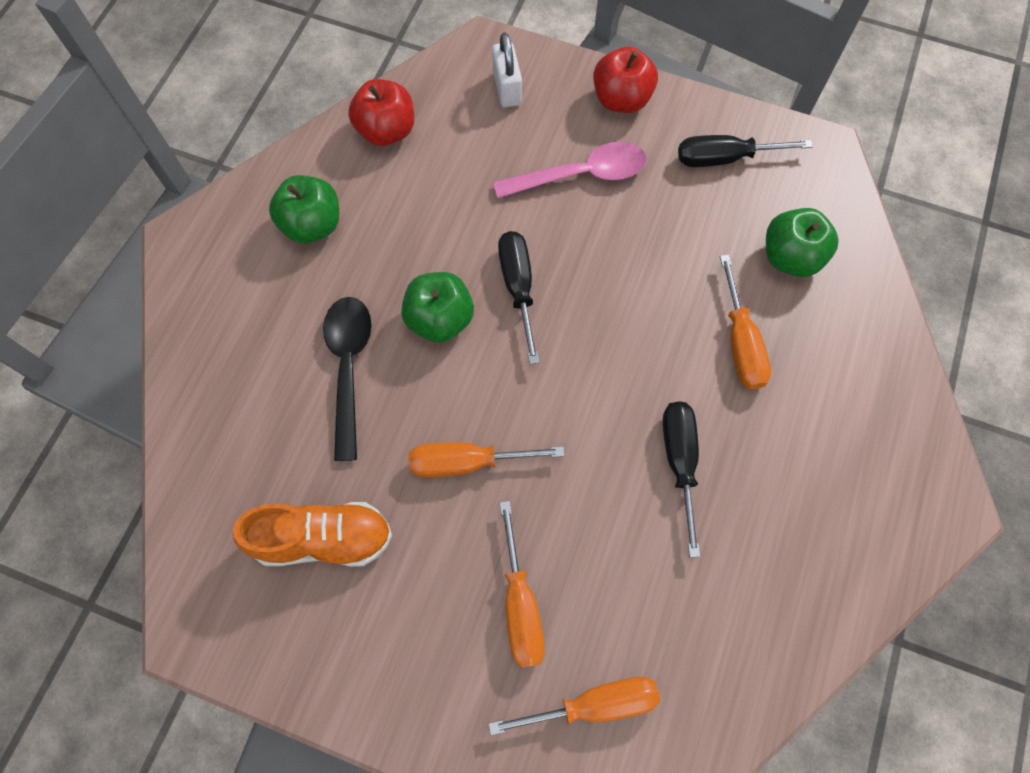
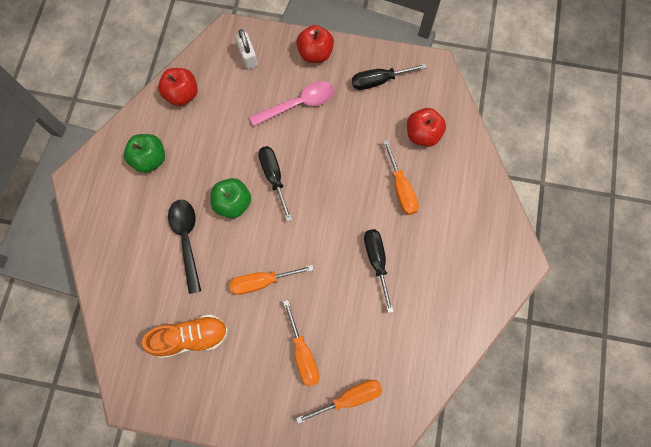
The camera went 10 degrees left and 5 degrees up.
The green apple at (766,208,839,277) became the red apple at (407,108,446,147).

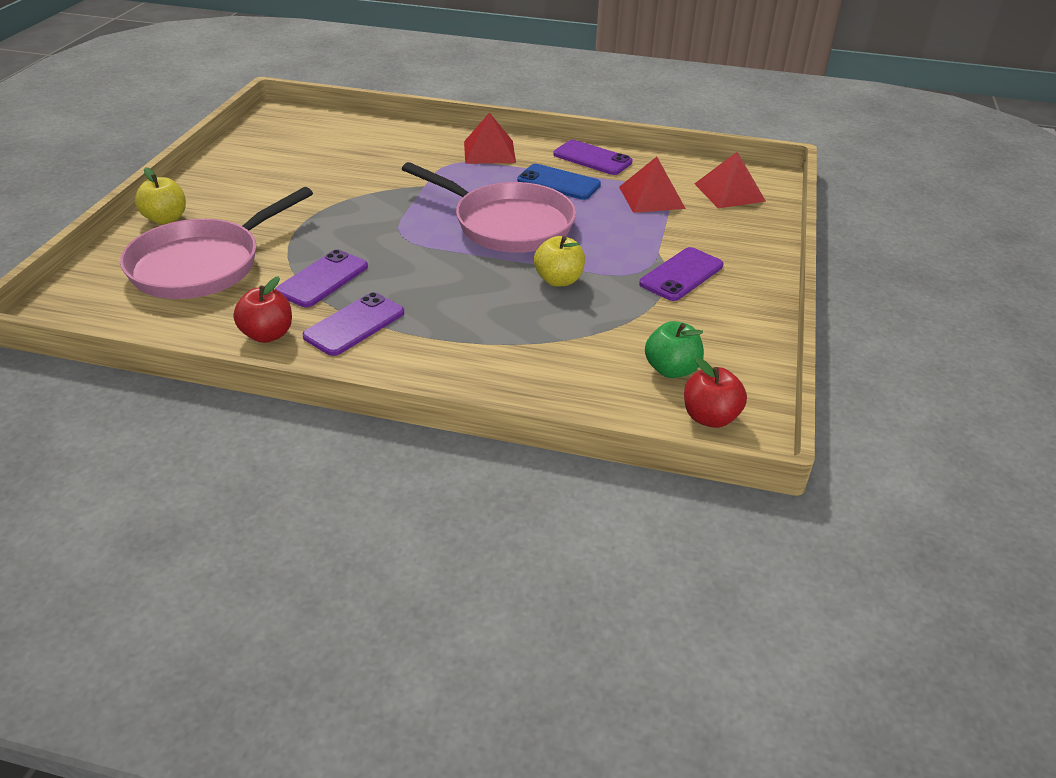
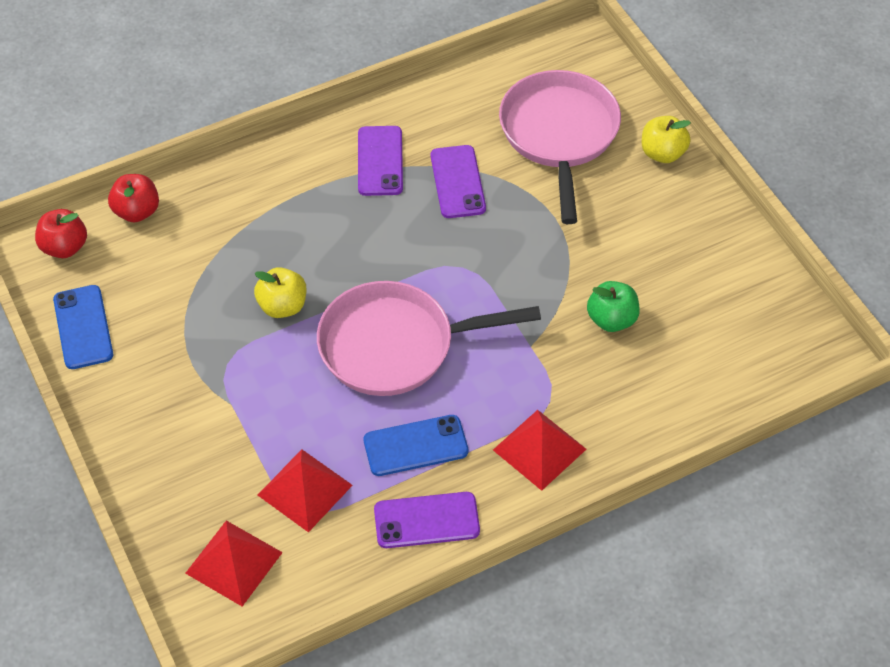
The camera went 140 degrees right and 15 degrees up.
The red apple moved from (233,276,292,343) to (108,174,159,222).
The purple phone at (639,247,723,301) disappeared.
The green apple moved from (645,321,704,378) to (587,281,640,332).
The blue phone at (53,285,113,369) appeared.

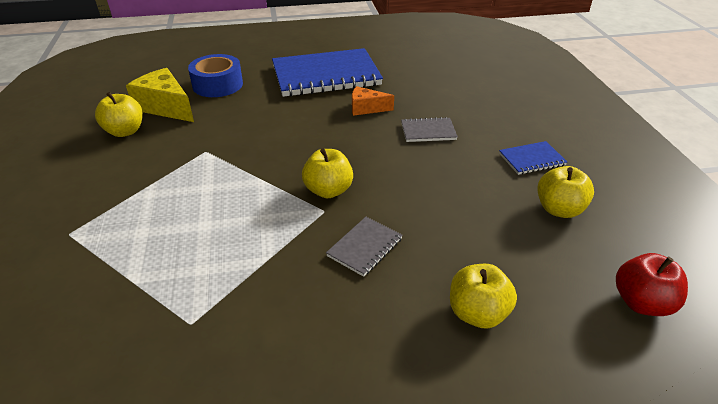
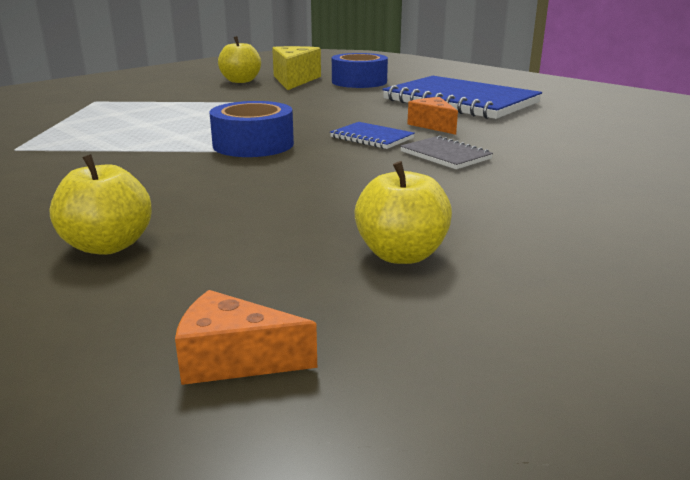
The camera went 55 degrees right and 15 degrees down.
The yellow apple at (302,148,353,198) was replaced by the blue tape at (210,101,294,157).
The grey notebook at (326,217,403,277) disappeared.
The blue notebook moved from (499,141,567,175) to (330,122,415,149).
The red apple at (616,253,688,316) was replaced by the orange cheese at (175,290,317,385).

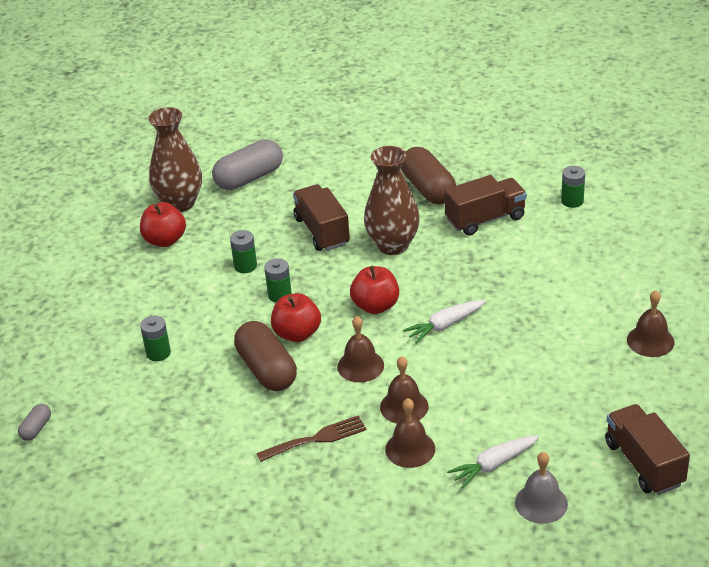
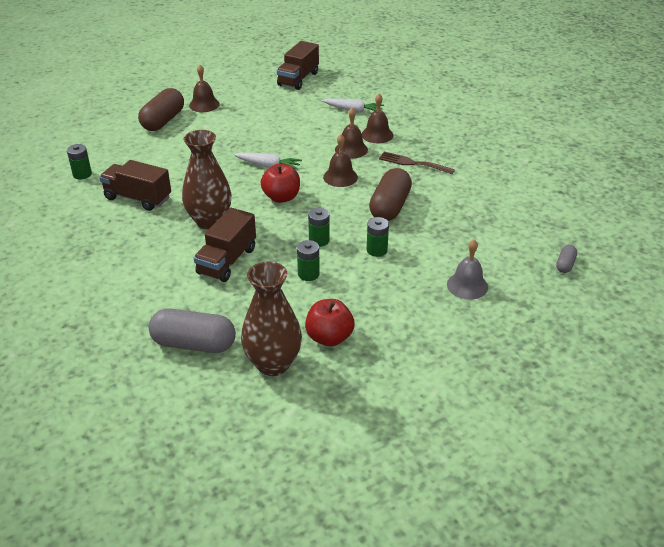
The camera went 135 degrees left and 0 degrees up.
The grey capsule at (18,404,51,441) turned 45 degrees counterclockwise.
The green battery moved from (140,316,171,361) to (367,217,389,257).
The red apple at (271,293,321,342) disappeared.
The brown capsule moved from (401,147,456,204) to (138,88,184,131).
The grey bell moved from (515,452,568,524) to (447,239,488,300).

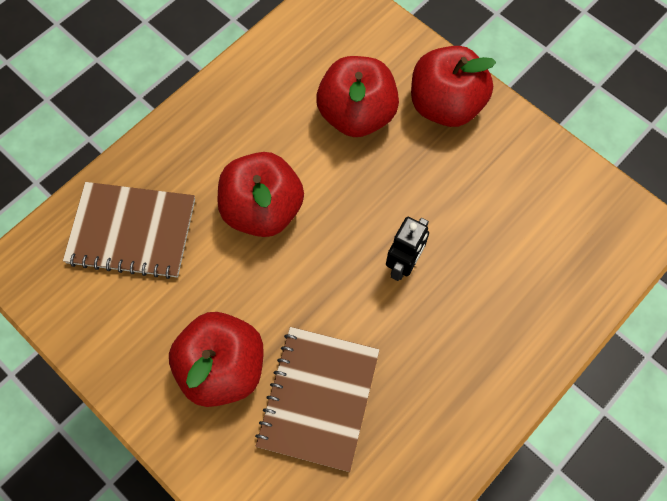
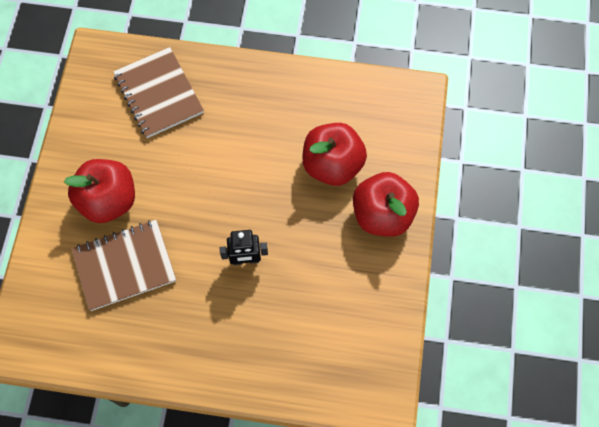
The camera went 55 degrees right and 0 degrees up.
The red apple at (218,152,304,237) disappeared.

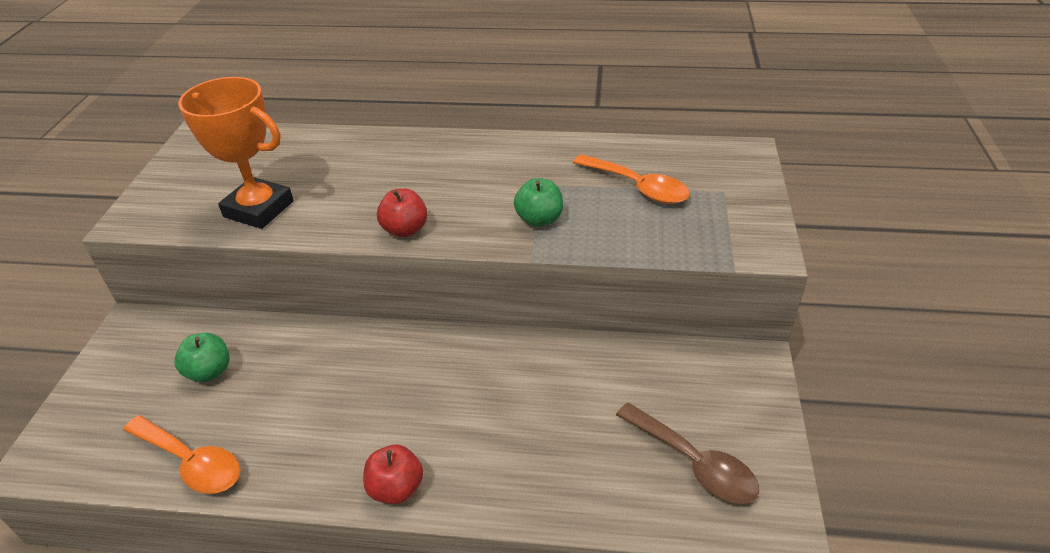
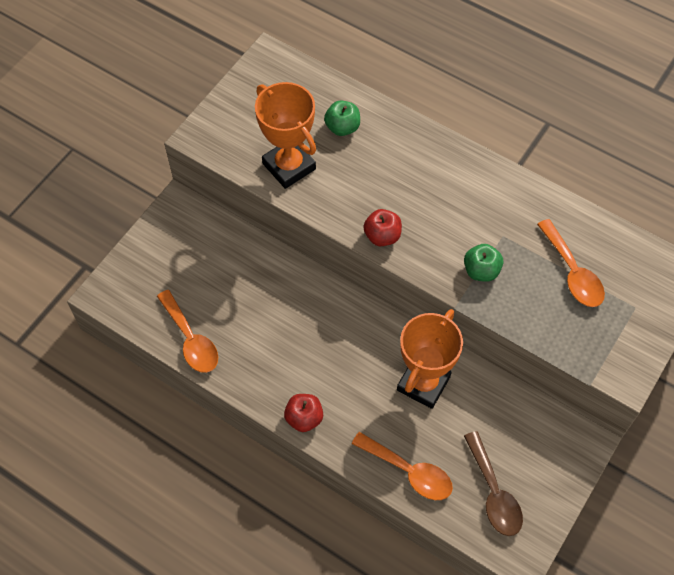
The camera went 25 degrees right and 20 degrees up.
The green apple moved from (175,333,230,382) to (324,100,360,136).
The orange spoon at (352,432,453,500) appeared.
The orange trophy at (397,309,463,409) appeared.

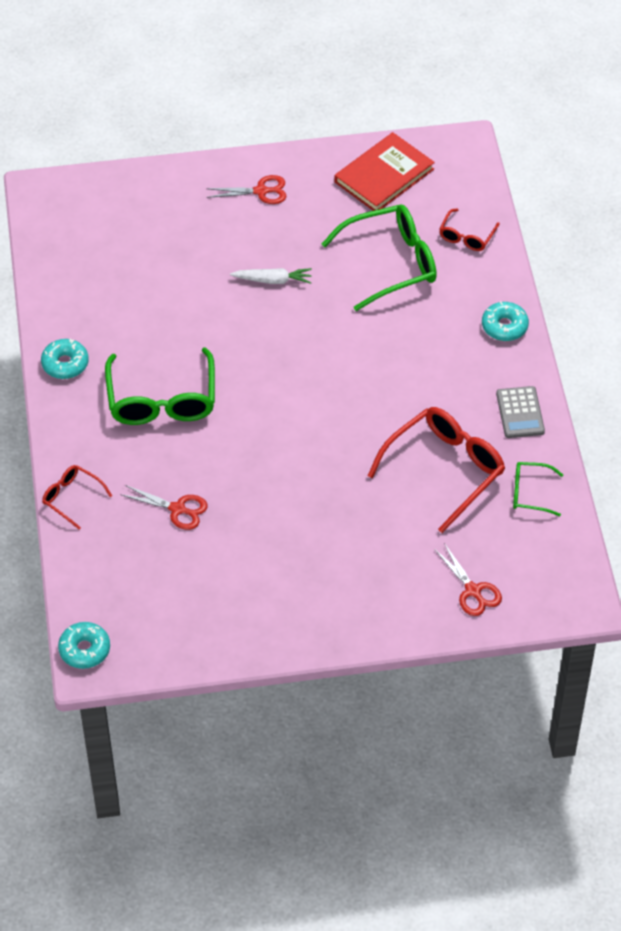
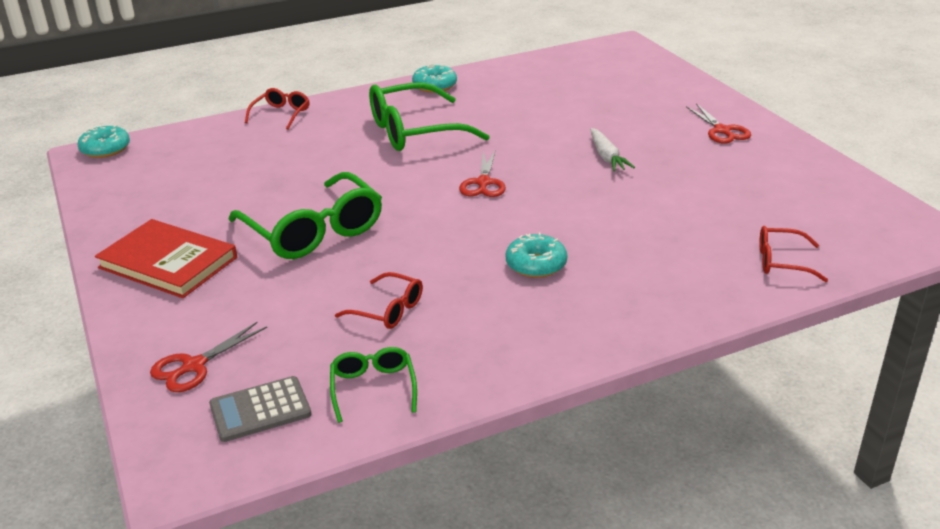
The camera went 75 degrees right and 20 degrees down.
The red scissors moved from (120,485,208,530) to (459,151,506,197).
The green glasses moved from (322,205,437,311) to (229,172,382,259).
The red book moved from (334,132,435,211) to (95,219,237,298).
The red glasses at (368,407,505,533) changed to 0.51 times the size.
The turquoise donut moved from (482,301,529,341) to (506,232,567,278).
The grey calculator moved from (496,386,545,438) to (209,376,312,442).

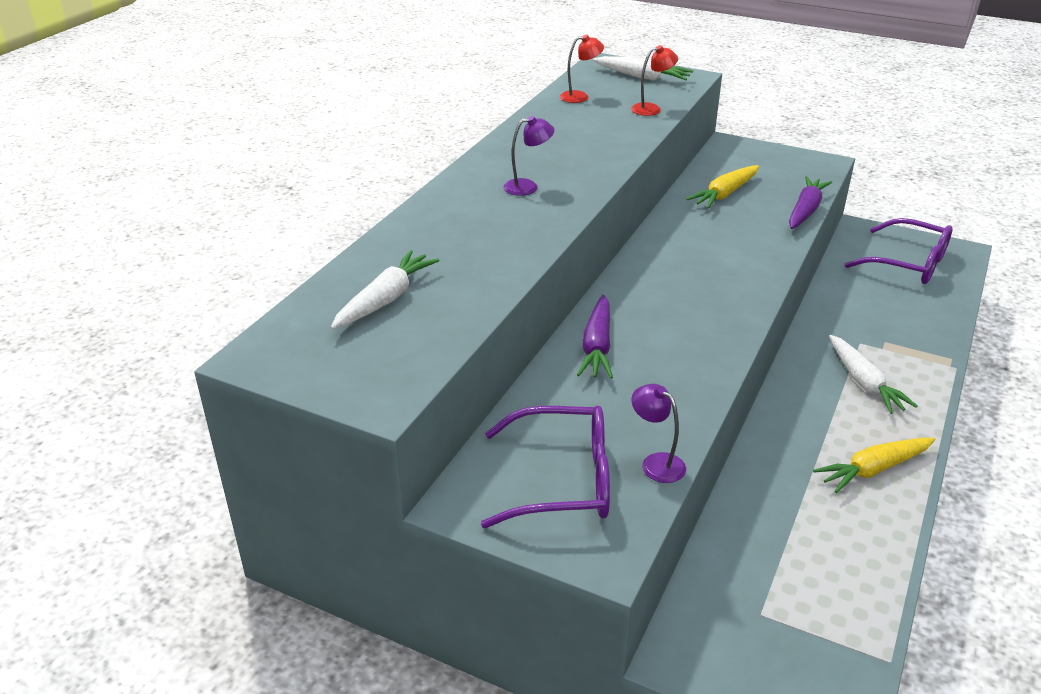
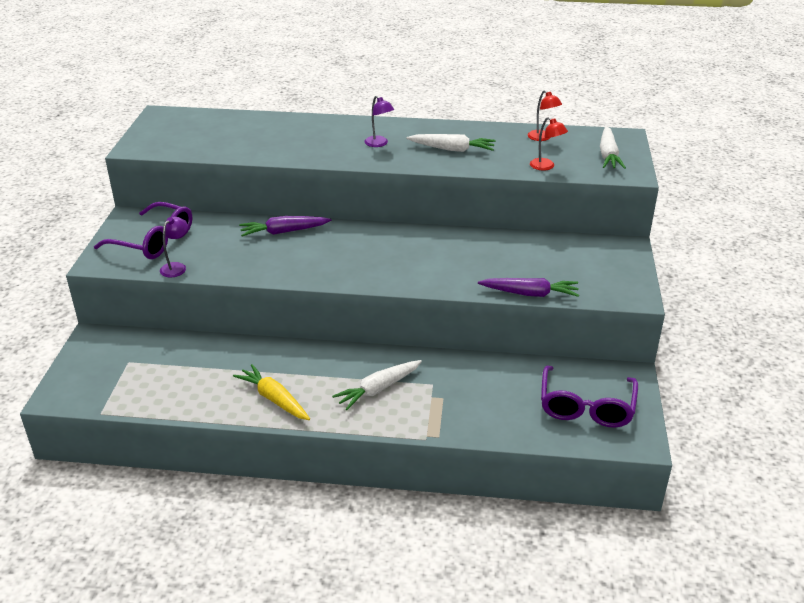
The camera went 70 degrees right and 0 degrees up.
The white carrot moved from (330,250,440,330) to (407,134,496,152).
The purple glasses at (481,406,610,528) turned 45 degrees counterclockwise.
The yellow carrot at (686,165,759,209) disappeared.

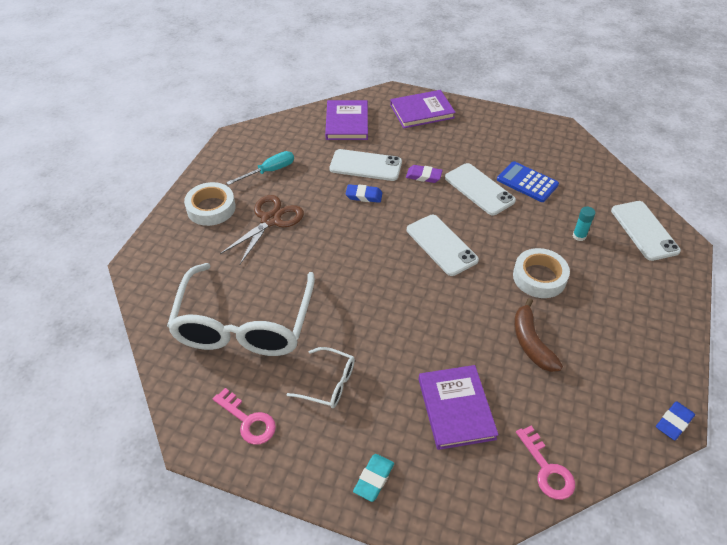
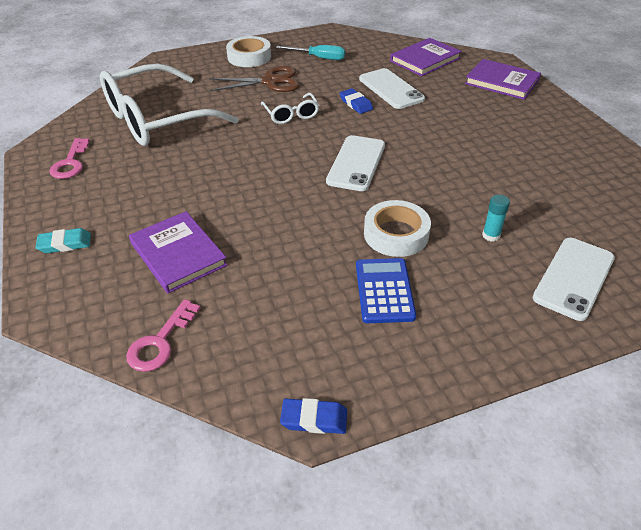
The camera went 50 degrees right and 5 degrees down.
The white glasses moved from (286,347,355,408) to (261,93,319,124).
The purple eraser at (406,165,443,183) disappeared.
The purple book at (419,365,499,450) turned 75 degrees counterclockwise.
The white phone at (445,163,516,215) disappeared.
The blue calculator moved from (497,161,559,202) to (356,258,416,323).
The brown banana at (514,298,563,372) disappeared.

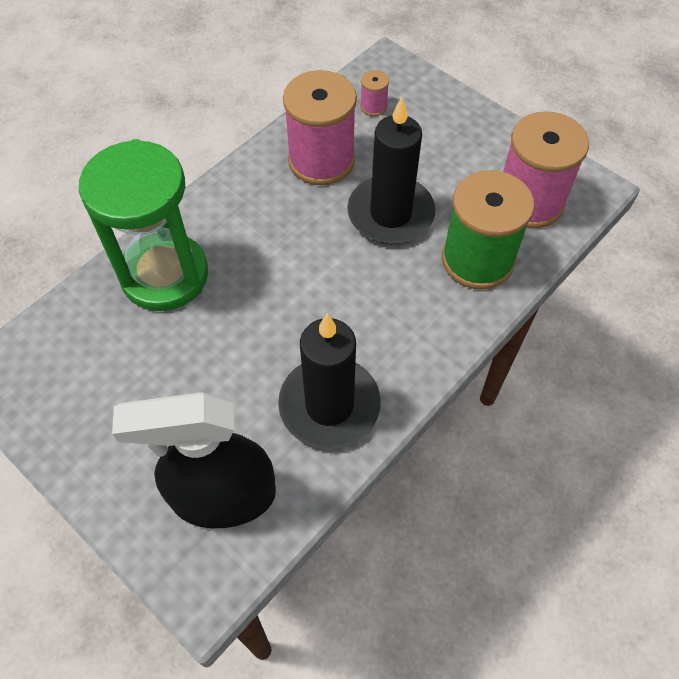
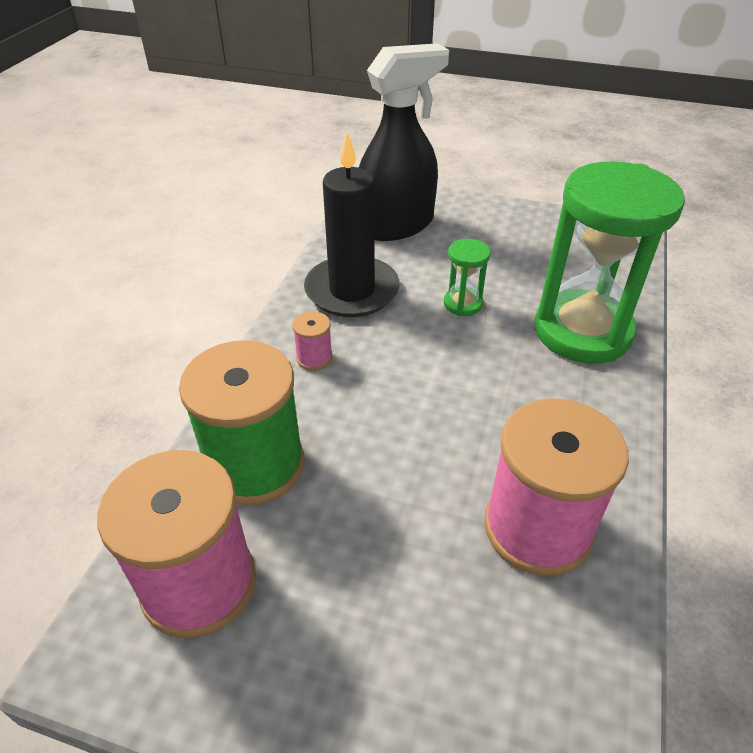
The camera went 155 degrees right and 15 degrees down.
The black candle at (347,97,436,244) disappeared.
The pink spool moved from (360,70,389,116) to (292,311,333,370).
The green hourglass at (444,239,491,316) appeared.

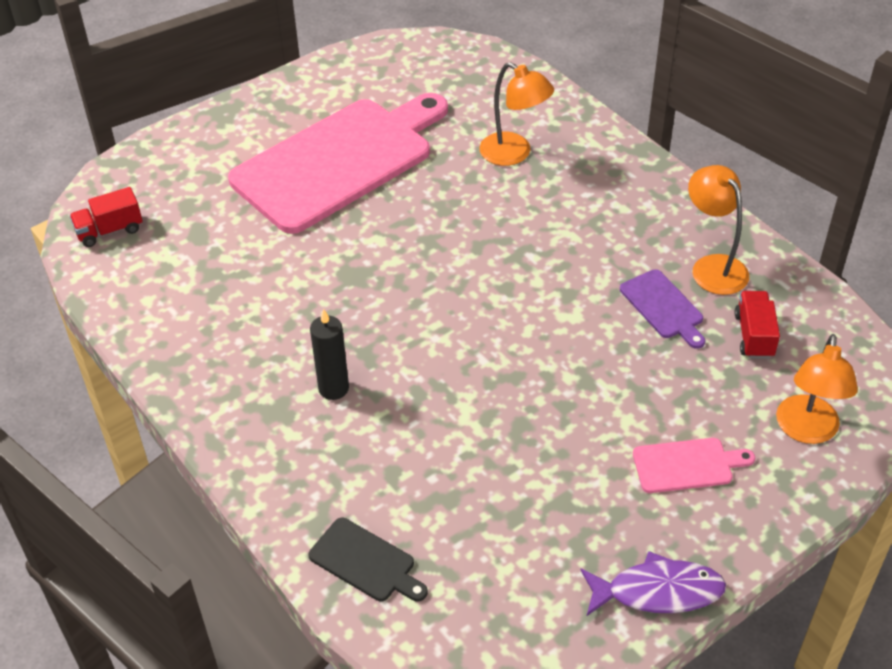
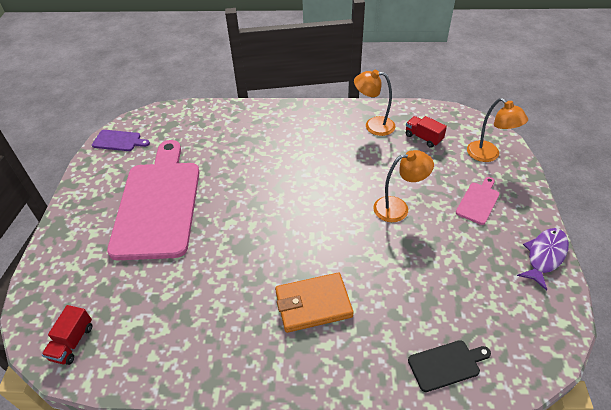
The camera went 50 degrees left and 0 degrees up.
The black candle at (310,309,349,400) was replaced by the orange wallet at (275,273,354,333).
The orange lamp moved from (480,62,554,166) to (373,150,434,222).
The purple cutting board moved from (620,269,705,349) to (92,130,150,151).

